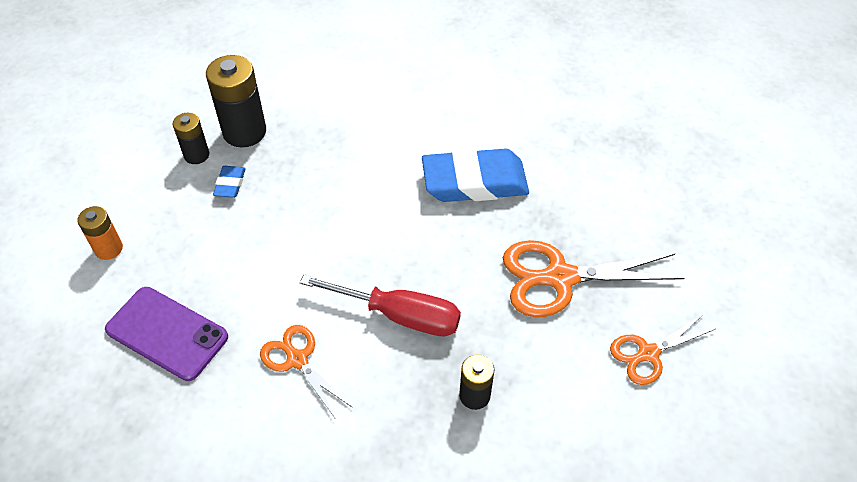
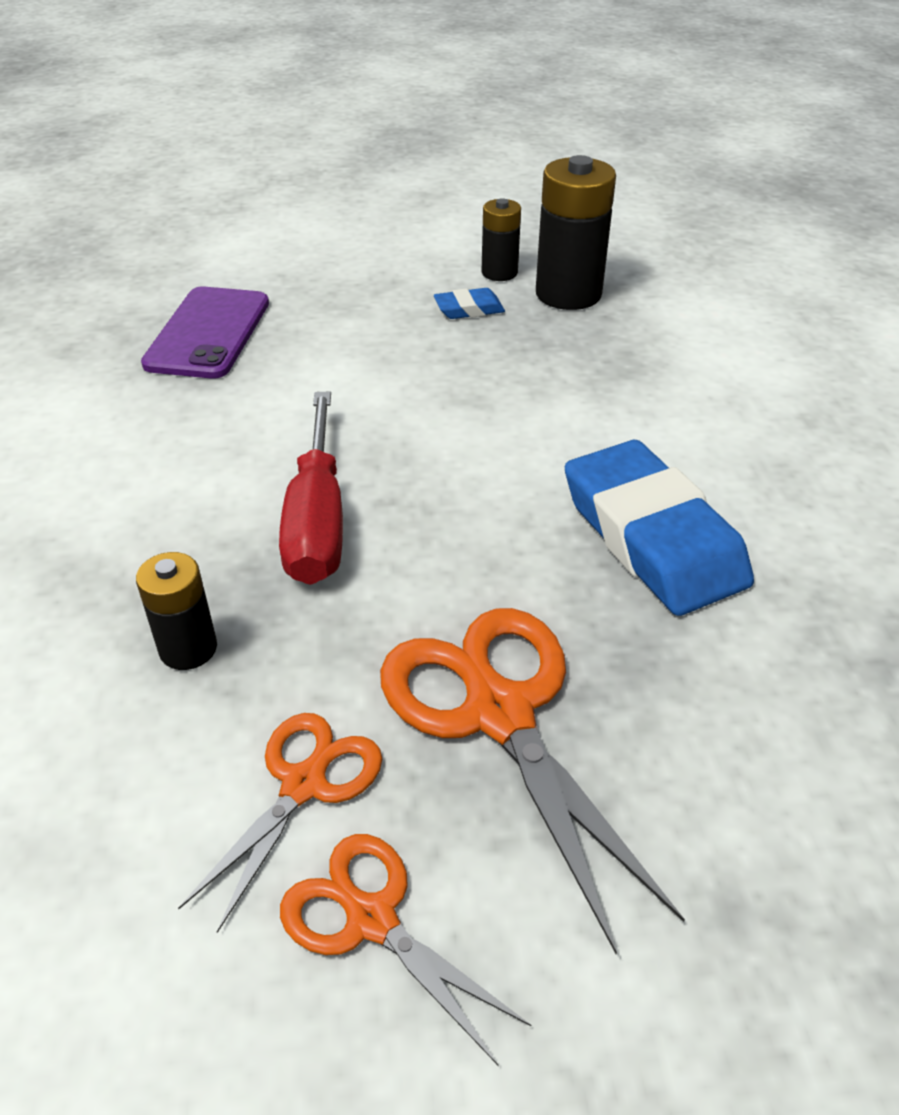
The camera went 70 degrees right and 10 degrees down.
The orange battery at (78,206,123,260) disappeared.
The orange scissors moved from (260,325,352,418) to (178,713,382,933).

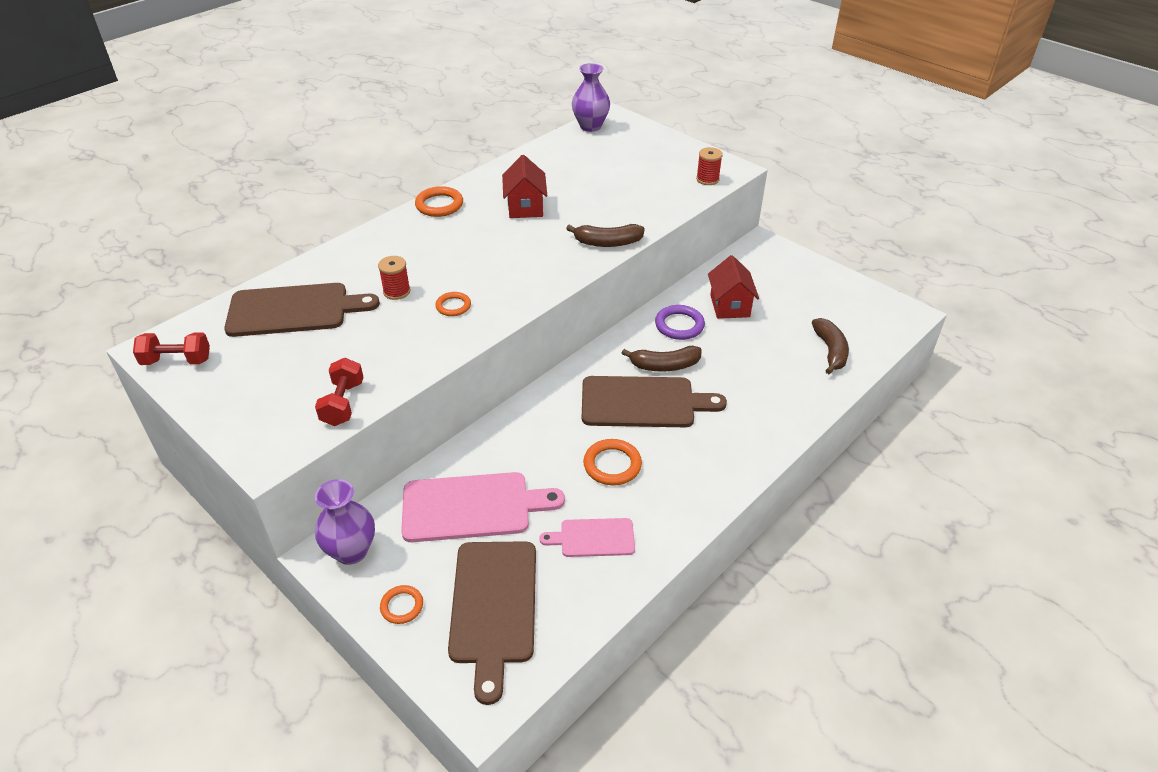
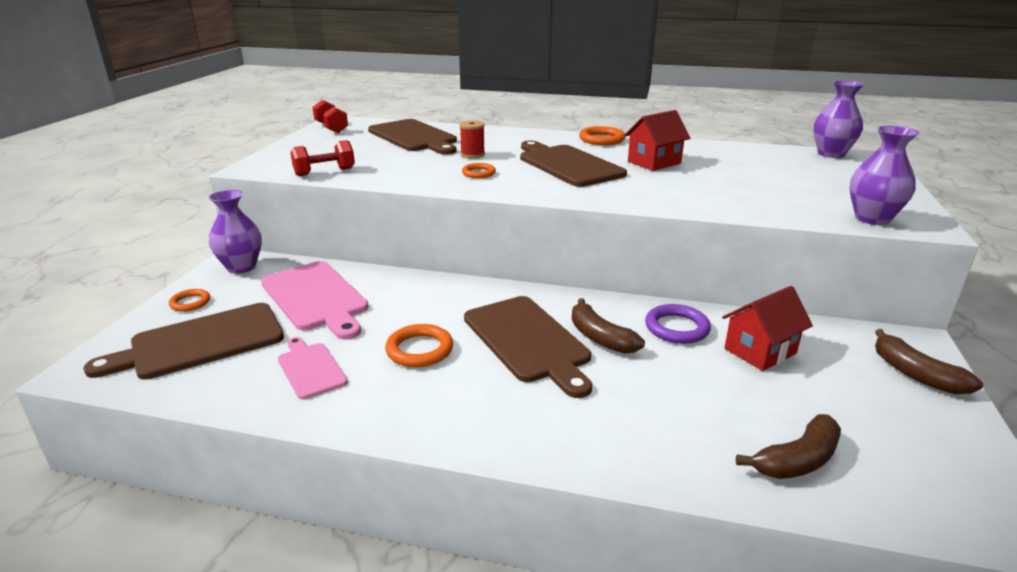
The camera went 60 degrees right and 15 degrees down.
The brown banana moved from (566,224,645,247) to (875,329,983,394).
The red spool at (696,147,723,185) was replaced by the purple vase at (850,125,919,225).
The brown cutting board at (520,141,627,187) appeared.

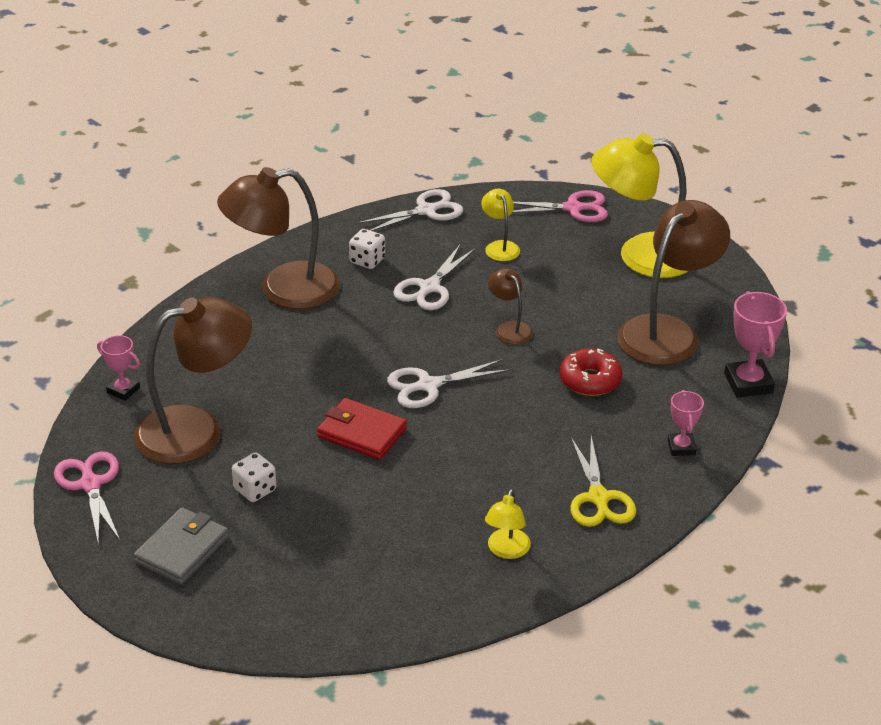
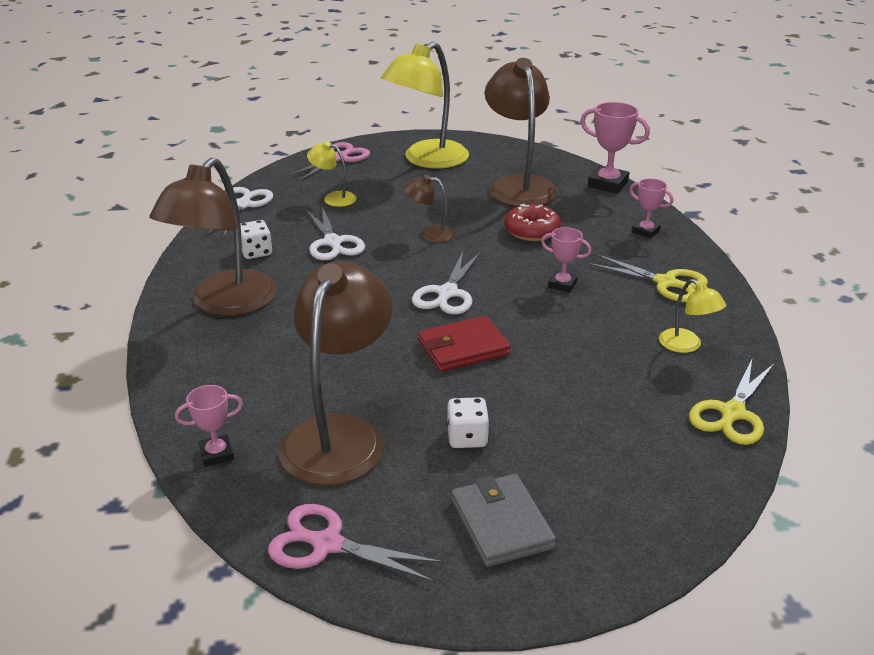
The camera went 50 degrees left and 5 degrees down.
The pink trophy at (541,227,592,292) appeared.
The yellow scissors at (689,359,774,445) appeared.

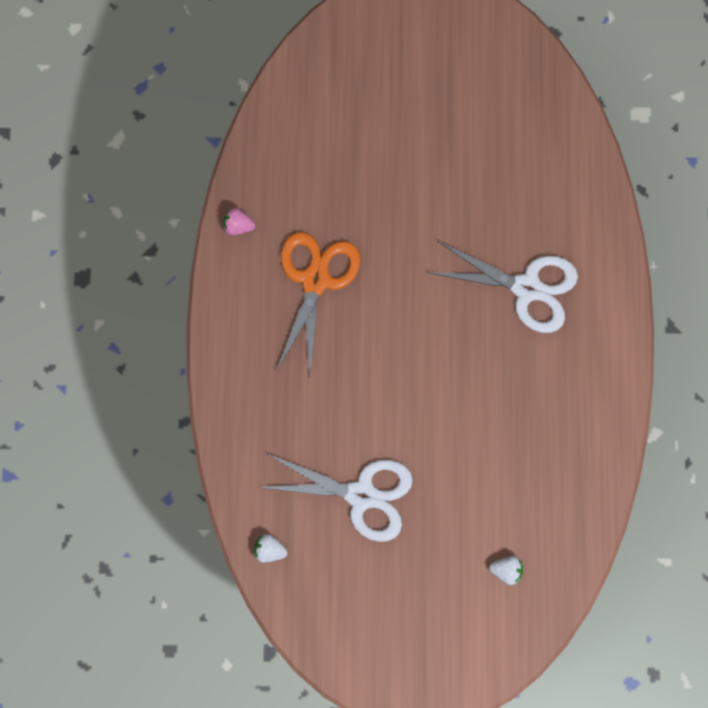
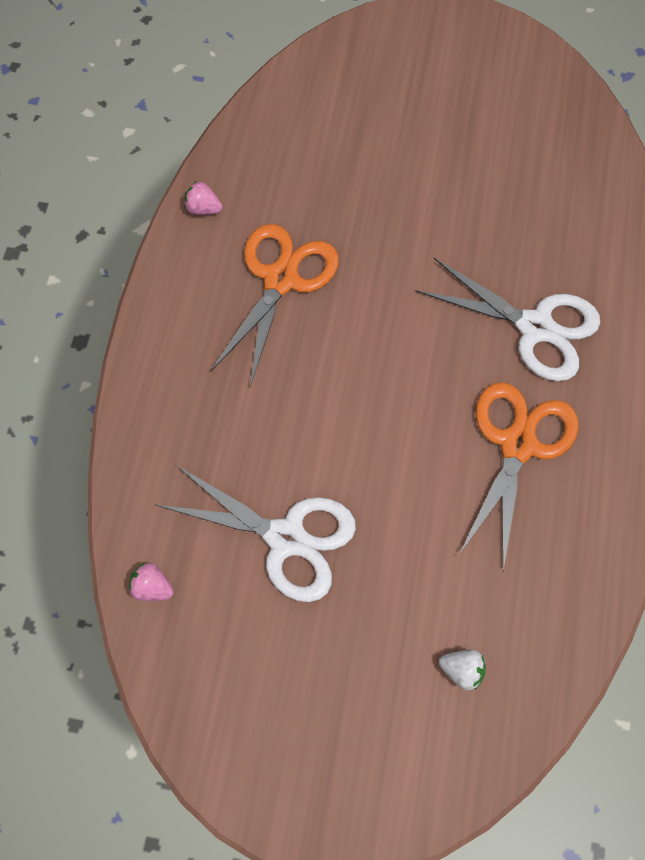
The camera went 10 degrees right and 10 degrees down.
The white strawberry at (254,534,288,563) became the pink strawberry at (129,563,174,601).
The orange scissors at (460,382,579,571) appeared.

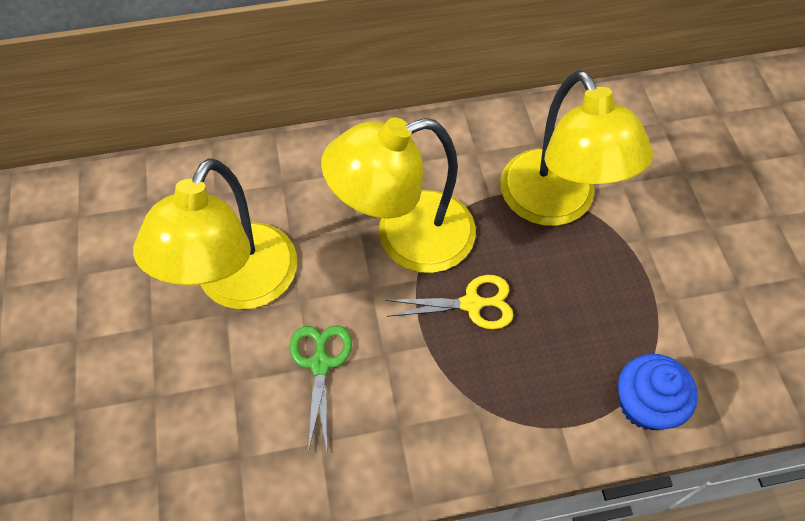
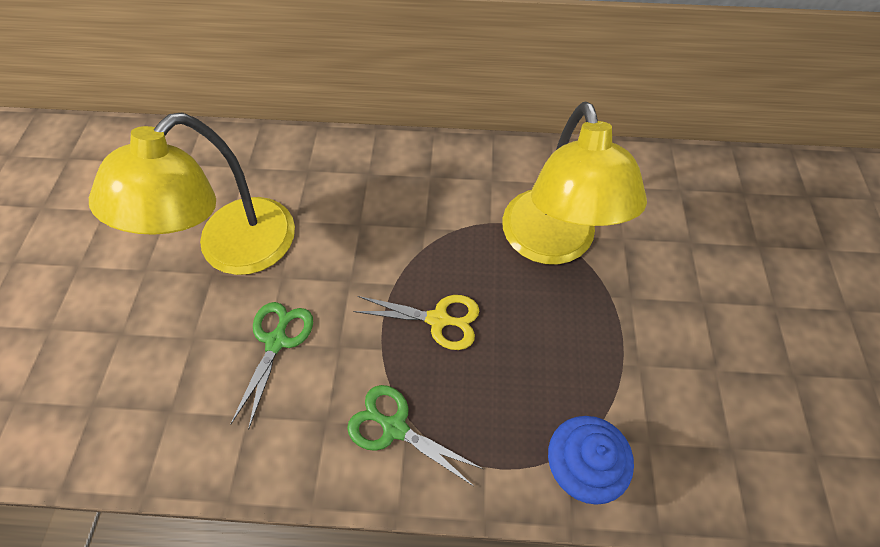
The camera went 15 degrees right and 0 degrees up.
The yellow lamp at (321,117,476,273) disappeared.
The green scissors at (347,385,483,487) appeared.

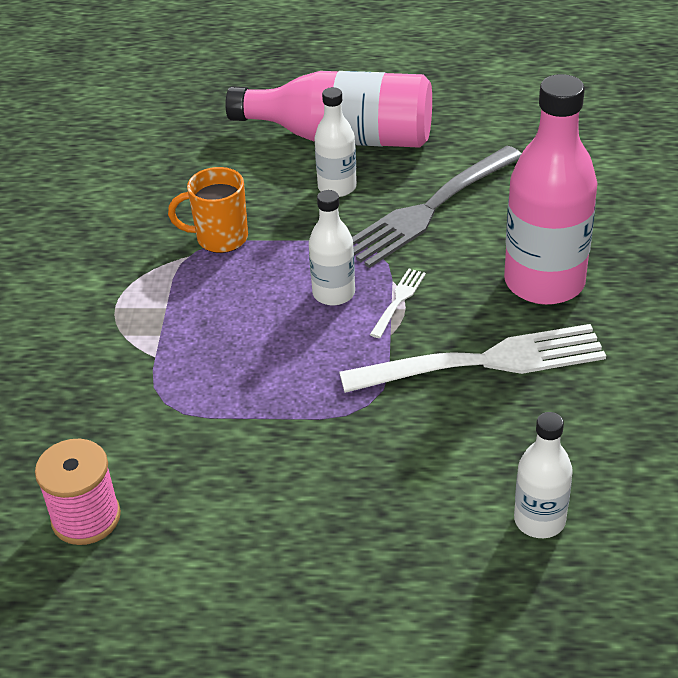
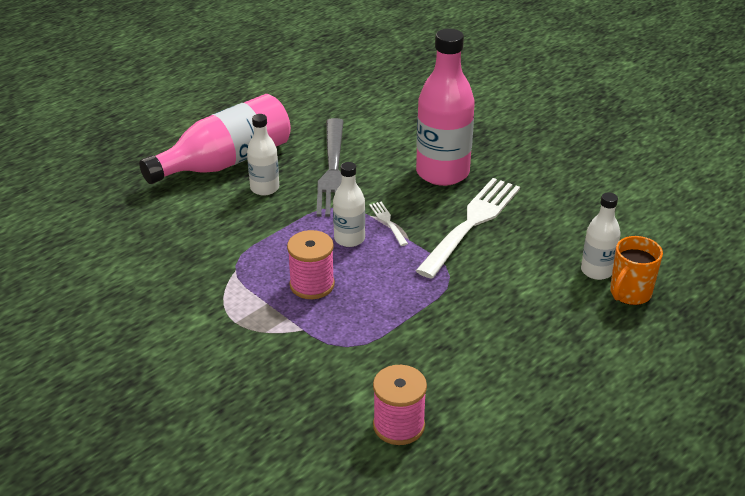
The camera went 50 degrees left and 5 degrees down.
The orange mug moved from (168,167,248,253) to (610,236,663,305).
The pink spool at (287,230,335,299) appeared.

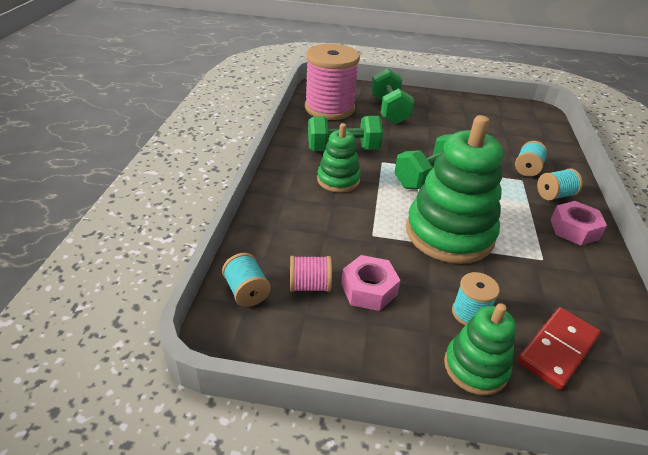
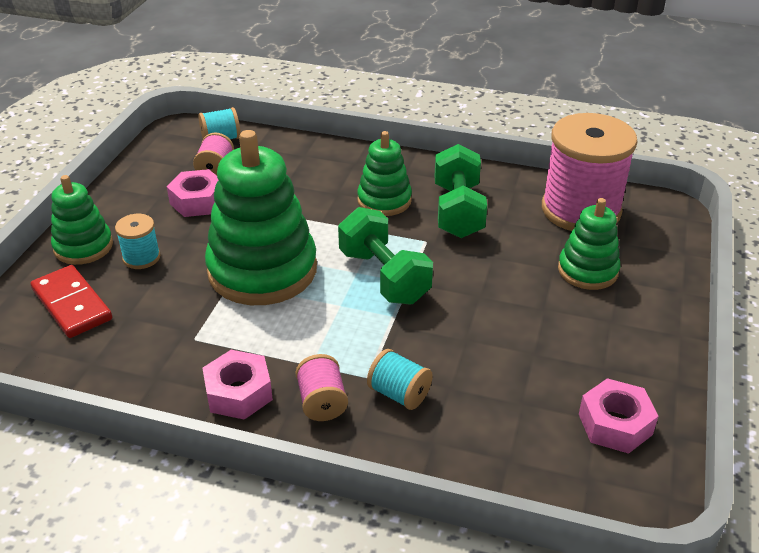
The camera went 100 degrees right and 0 degrees up.
The green dumbbell at (371,68,414,124) was replaced by the green stacking toy at (558,198,620,290).
The turquoise spool at (537,168,583,201) became the pink spool at (295,354,348,421).
The pink nut at (579,378,658,454) appeared.

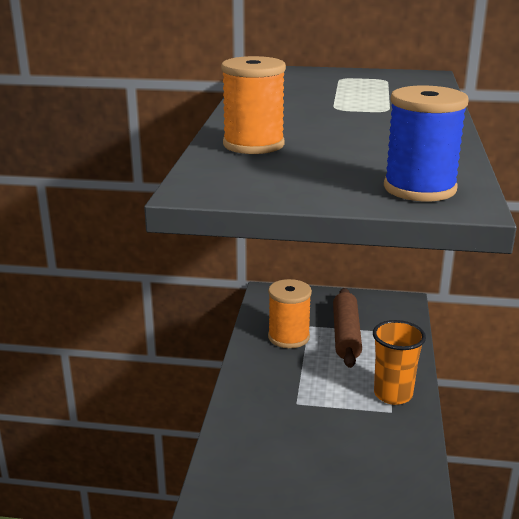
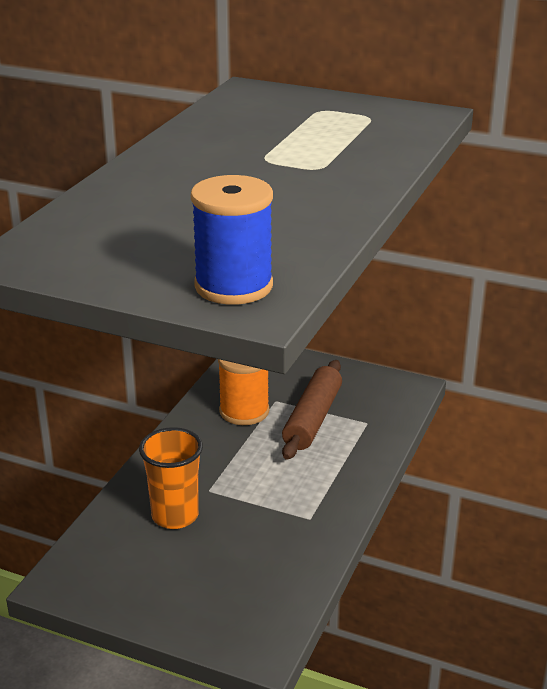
The camera went 15 degrees right and 5 degrees up.
The orange spool at (221,56,286,154) disappeared.
The orange cup moved from (373,320,426,405) to (139,427,203,529).

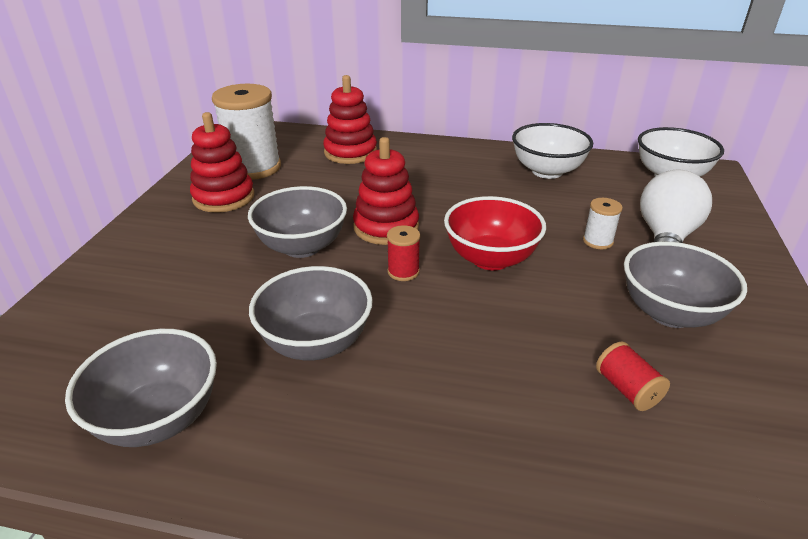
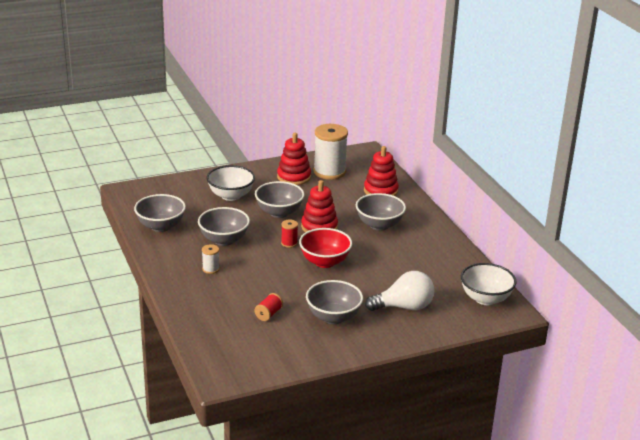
The camera went 55 degrees right and 5 degrees down.
The white bowl moved from (512,123,593,179) to (206,165,255,201).
The white spool moved from (583,198,623,249) to (202,244,220,274).
The grey bowl at (356,193,406,231) appeared.

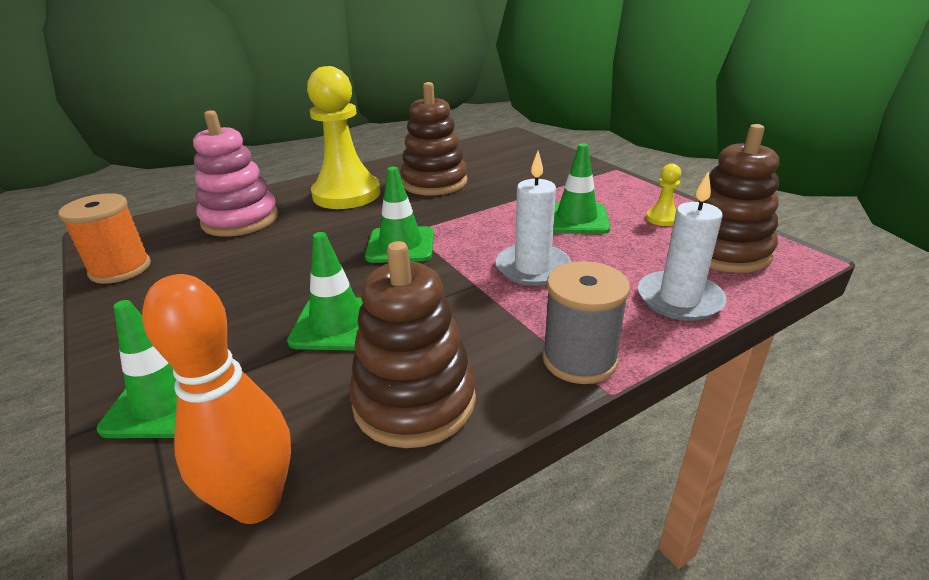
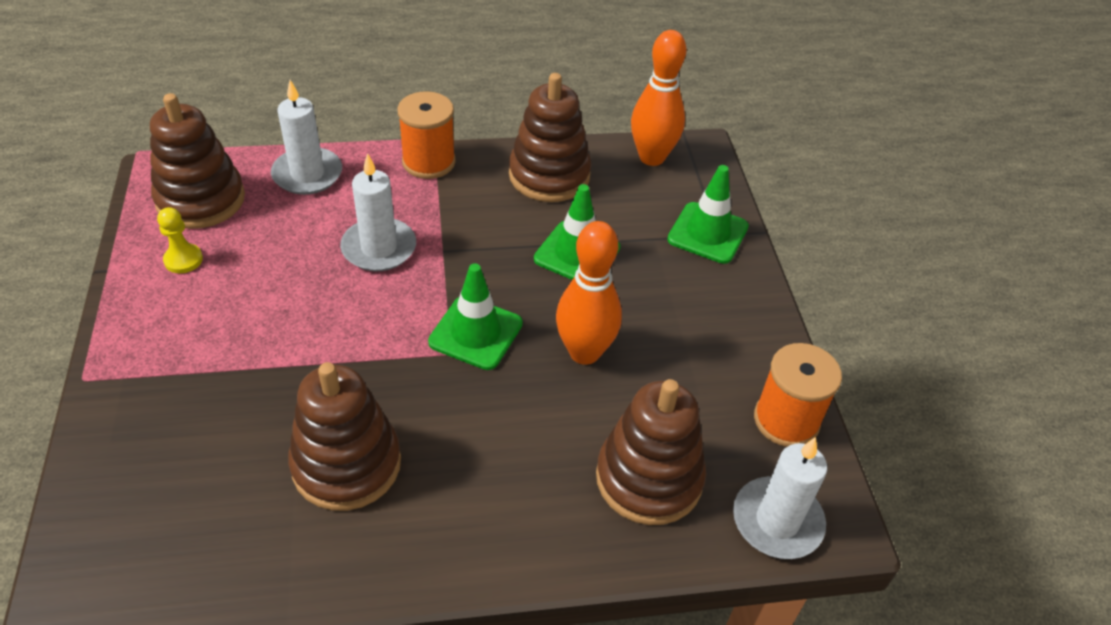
The camera went 160 degrees left and 15 degrees up.
The pink stacking toy at (193,110,278,237) became the brown stacking toy at (596,379,706,525).
The yellow pawn at (307,66,380,209) disappeared.
The grey spool at (542,261,630,384) became the orange spool at (397,91,456,179).
The green traffic cone at (553,143,610,234) disappeared.
The orange bowling pin at (556,221,622,365) appeared.
The white candle at (733,437,827,559) appeared.

